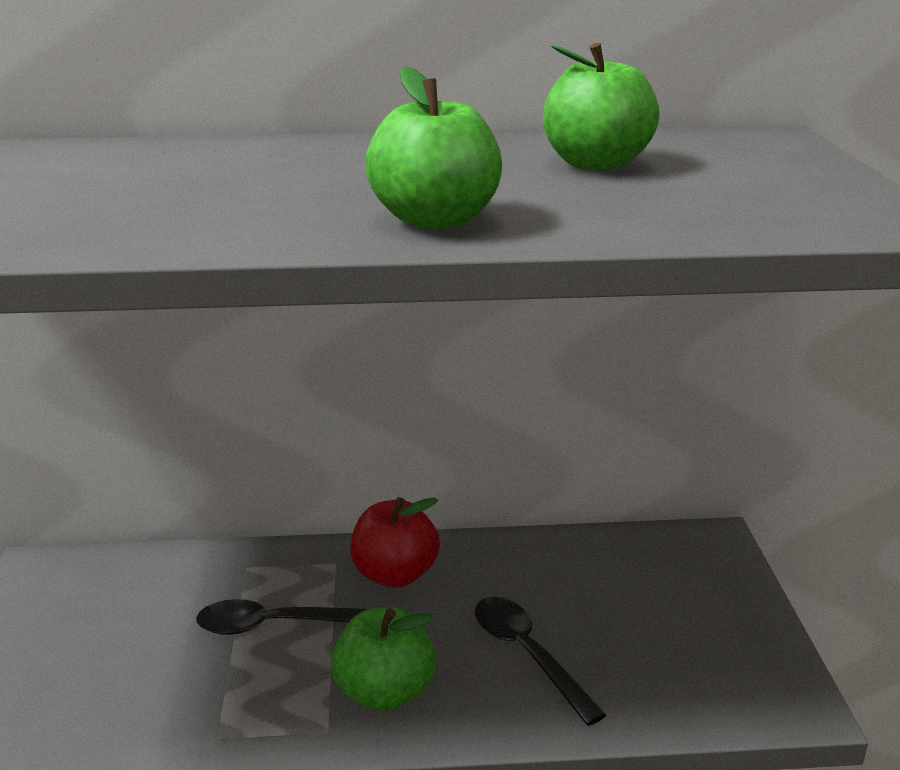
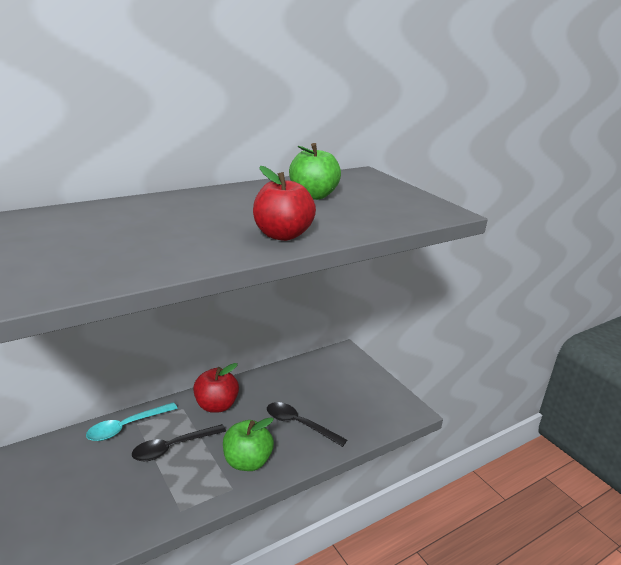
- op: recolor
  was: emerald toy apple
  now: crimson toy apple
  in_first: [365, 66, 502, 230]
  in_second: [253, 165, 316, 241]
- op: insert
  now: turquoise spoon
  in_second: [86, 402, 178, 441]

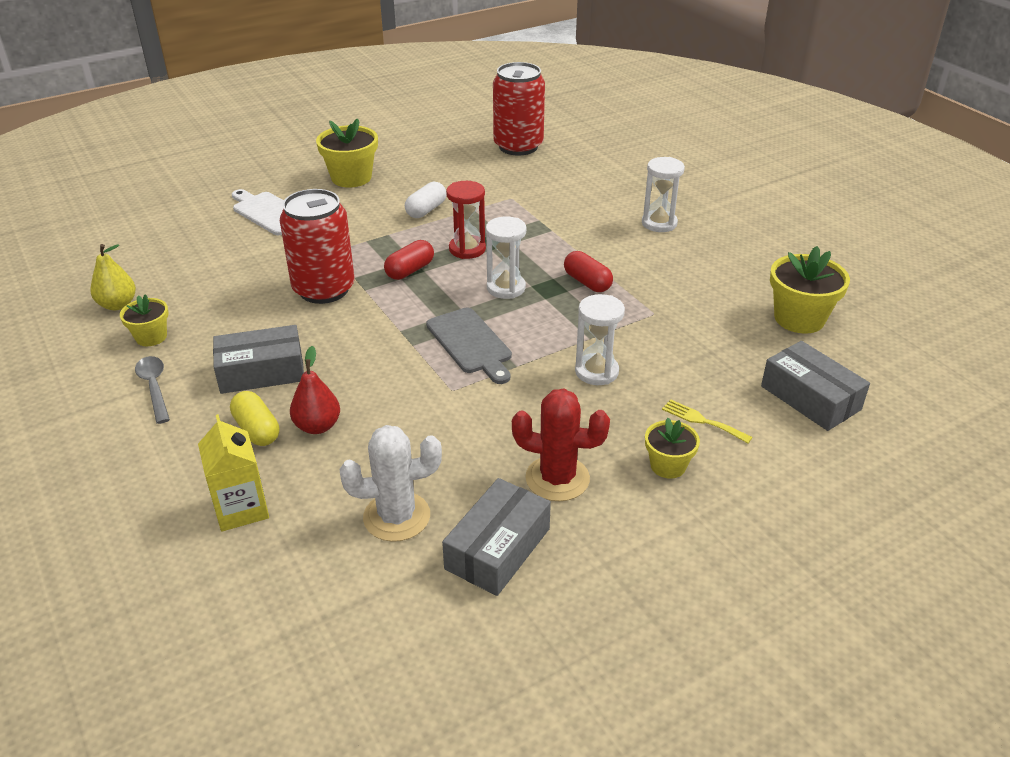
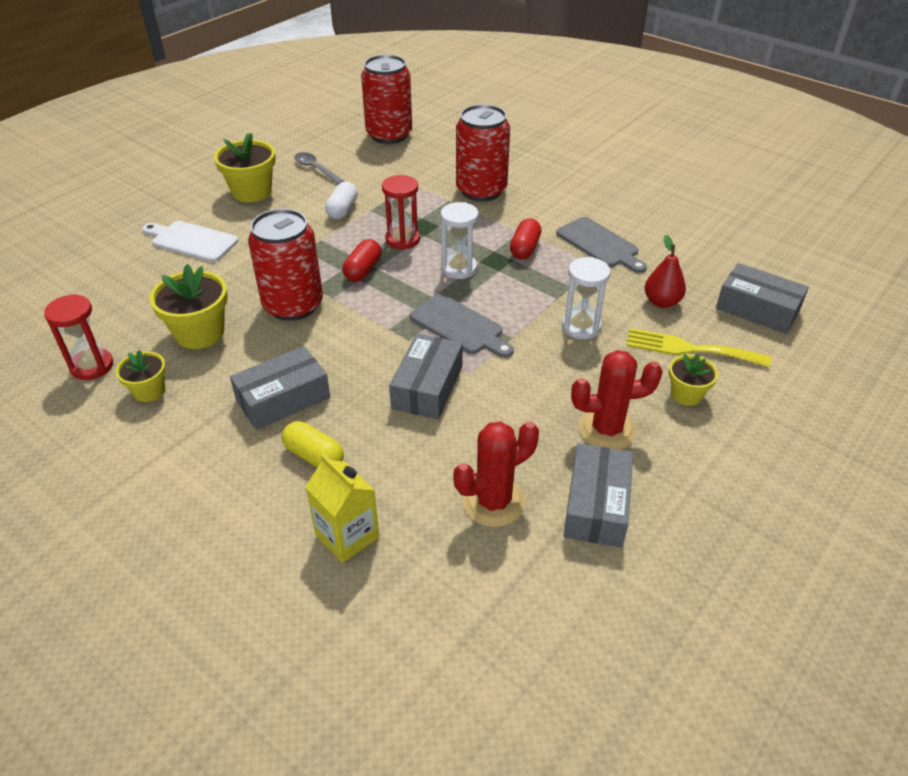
- op: replace
  was: golden pear fruit
  now: crimson sand timer
  in_first: [90, 244, 136, 310]
  in_second: [44, 294, 113, 380]
- op: move
  was: ash-grey spoon
  in_first: [135, 356, 170, 424]
  in_second: [294, 152, 344, 184]
- op: move
  was: crimson pear fruit
  in_first: [290, 346, 340, 434]
  in_second: [645, 235, 686, 308]
- op: recolor
  was: white saguaro cactus
  now: crimson saguaro cactus
  in_first: [340, 425, 442, 542]
  in_second: [453, 421, 539, 527]
- op: rotate
  was: crimson pill
  in_first: [564, 251, 613, 292]
  in_second: [510, 218, 541, 260]
  clockwise: 75
- op: delete
  was: white sand timer
  in_first: [642, 157, 685, 232]
- op: resize
  was: golden fork
  in_first: [662, 399, 753, 443]
  in_second: [626, 328, 771, 367]
  ratio: 1.72
- op: move
  was: golden flower pot
  in_first: [770, 246, 850, 334]
  in_second: [149, 264, 228, 349]
- op: insert
  now: ash-grey parcel
  in_second: [389, 333, 463, 420]
- op: insert
  now: crimson can
  in_second: [456, 104, 510, 202]
- op: insert
  now: ash-grey chopping board
  in_second: [556, 217, 647, 273]

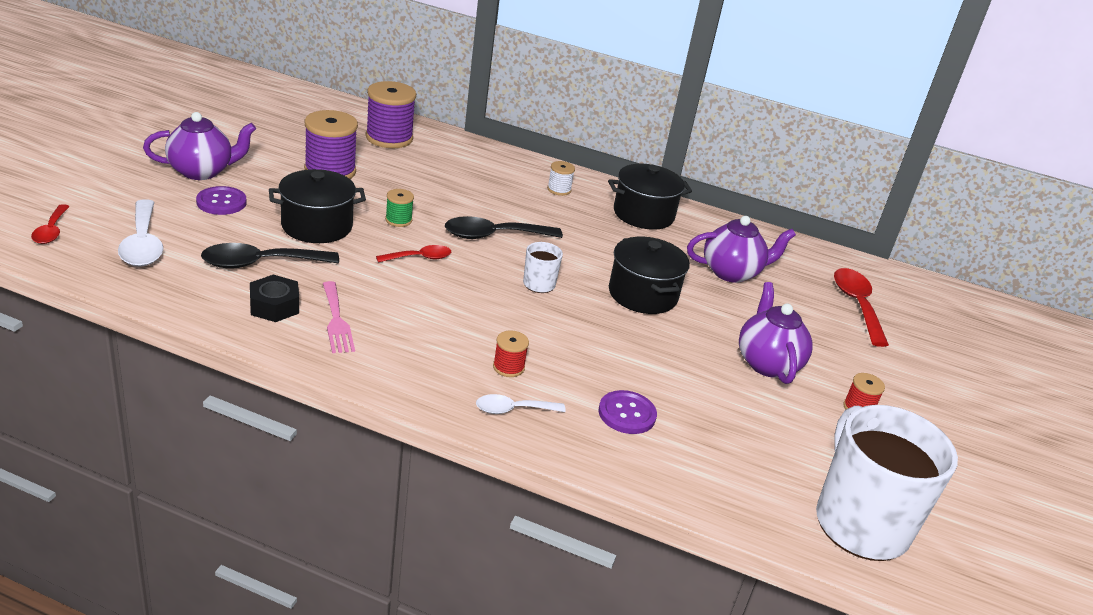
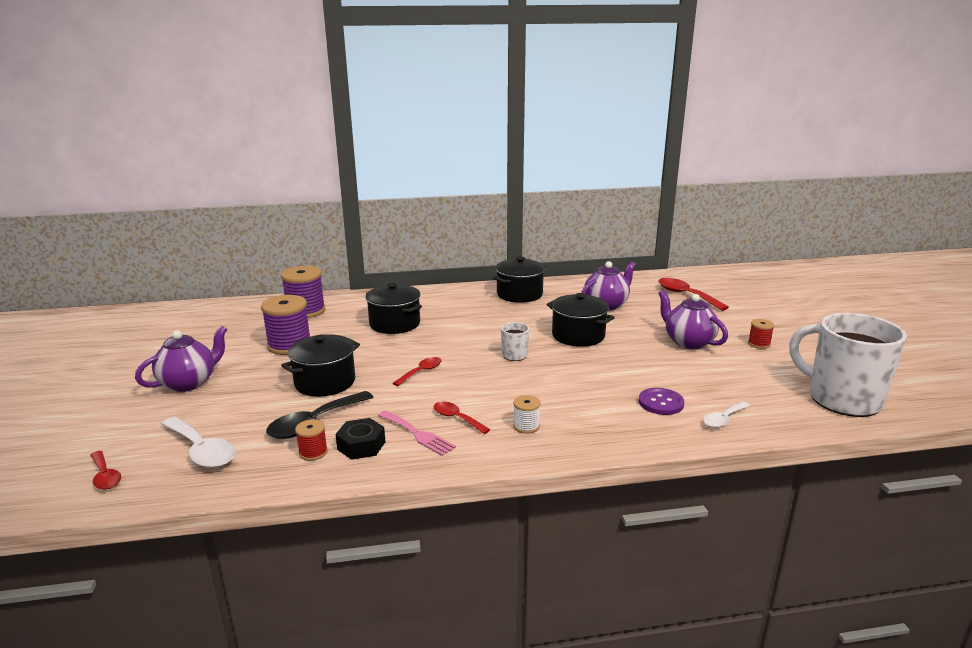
- op: delete
  was: violet sewing button
  in_first: [196, 186, 247, 215]
- op: delete
  was: emerald bobbin
  in_first: [385, 189, 414, 227]
- op: delete
  was: ebony spoon
  in_first: [445, 216, 563, 239]
- op: move
  was: white spoon
  in_first: [476, 394, 566, 414]
  in_second: [703, 402, 750, 428]
- op: move
  was: crimson bobbin
  in_first: [493, 331, 529, 377]
  in_second: [295, 419, 328, 461]
- op: move
  was: white bobbin
  in_first: [547, 161, 575, 196]
  in_second: [513, 395, 541, 434]
- op: insert
  now: ebony stockpot
  in_second: [365, 283, 422, 334]
- op: insert
  now: crimson spoon
  in_second: [434, 401, 490, 434]

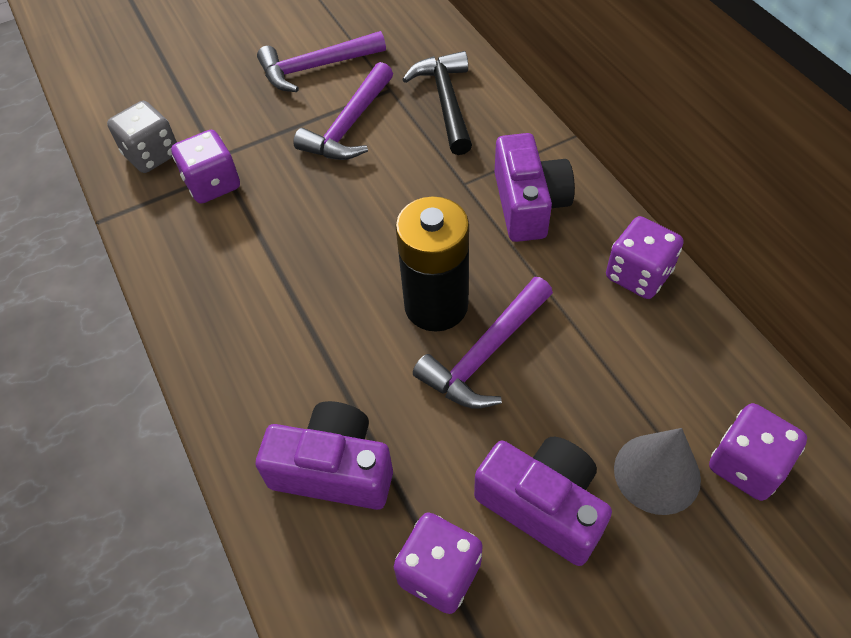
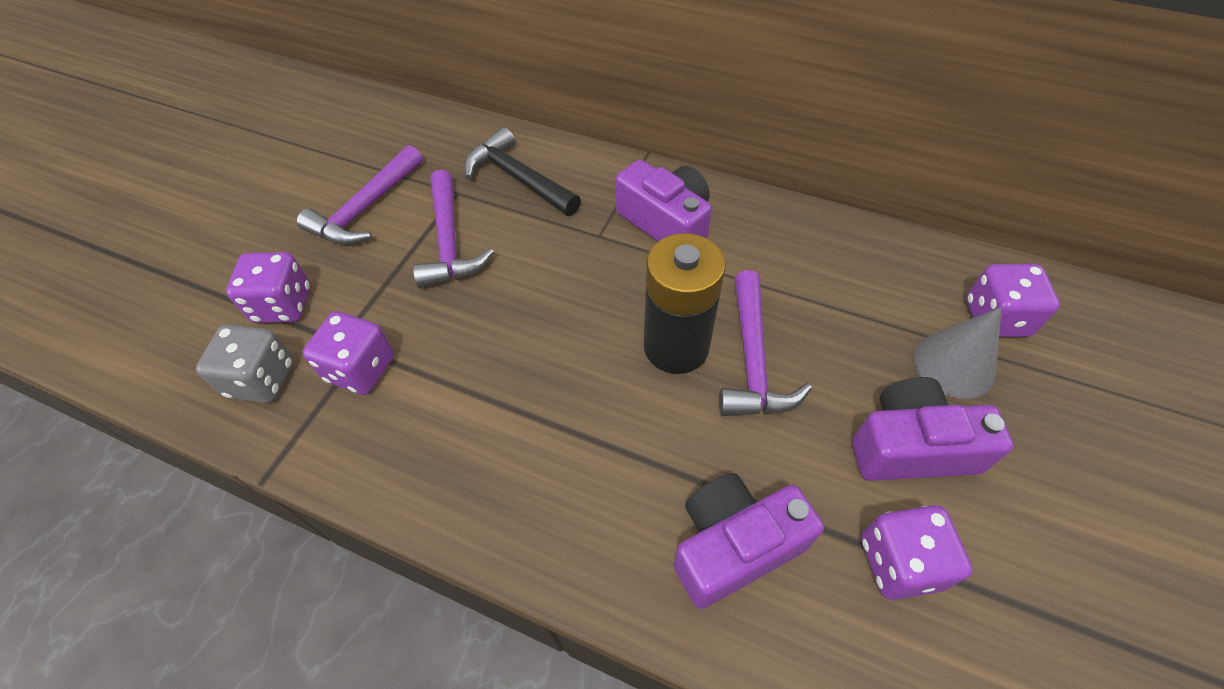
- op: move
  was: violet game die
  in_first: [606, 216, 683, 299]
  in_second: [226, 252, 311, 323]

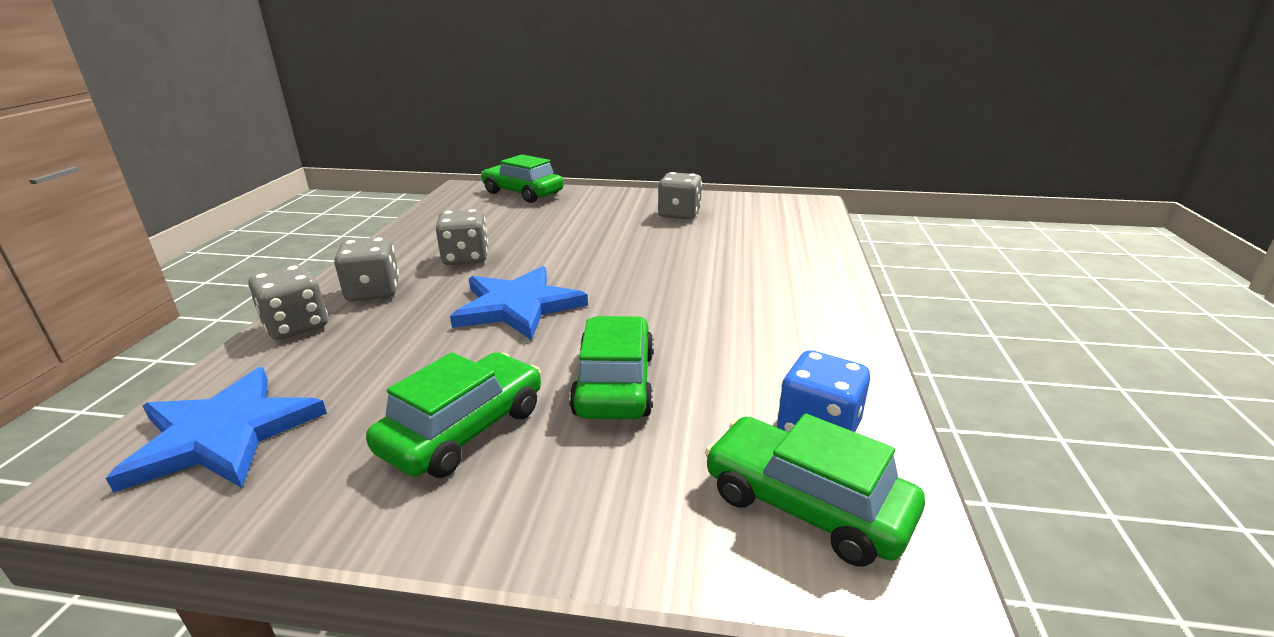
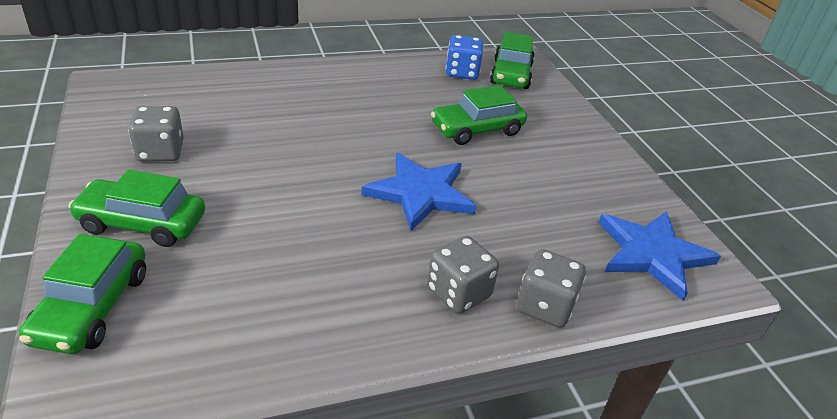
- op: move
  was: emerald automobile
  in_first: [366, 352, 541, 478]
  in_second: [68, 170, 205, 247]
- op: delete
  was: ash-grey game die
  in_first: [436, 209, 488, 265]

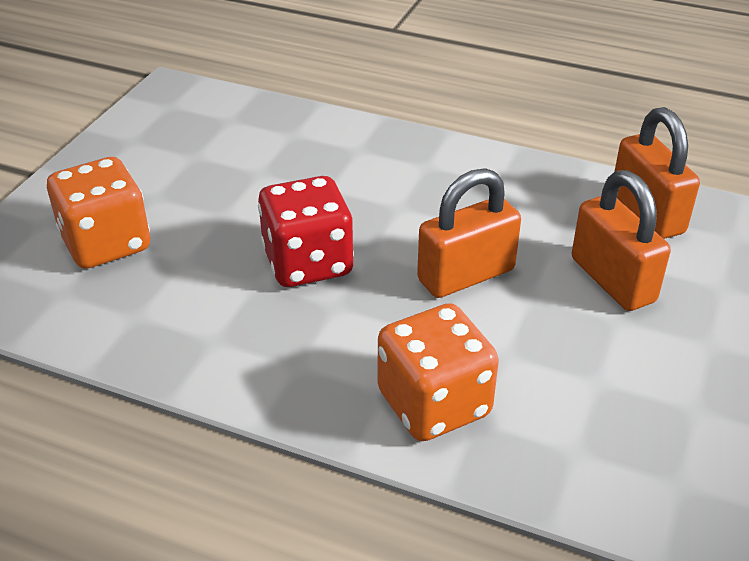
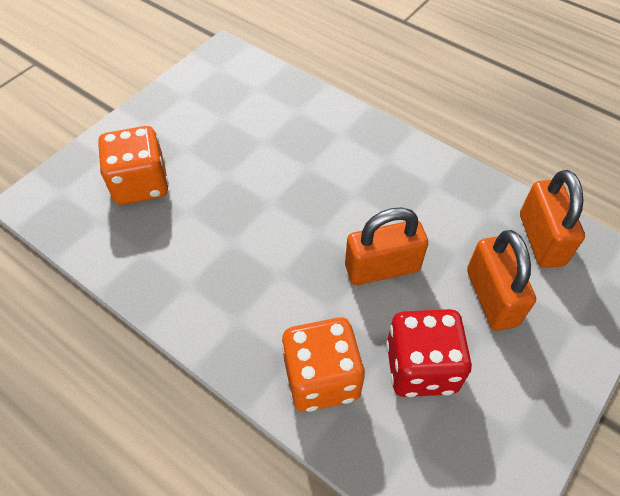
- op: move
  was: crimson game die
  in_first: [258, 176, 354, 287]
  in_second: [386, 309, 472, 397]

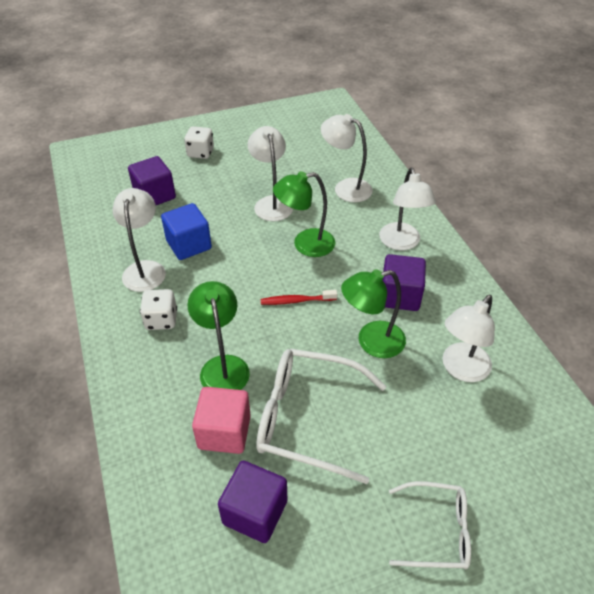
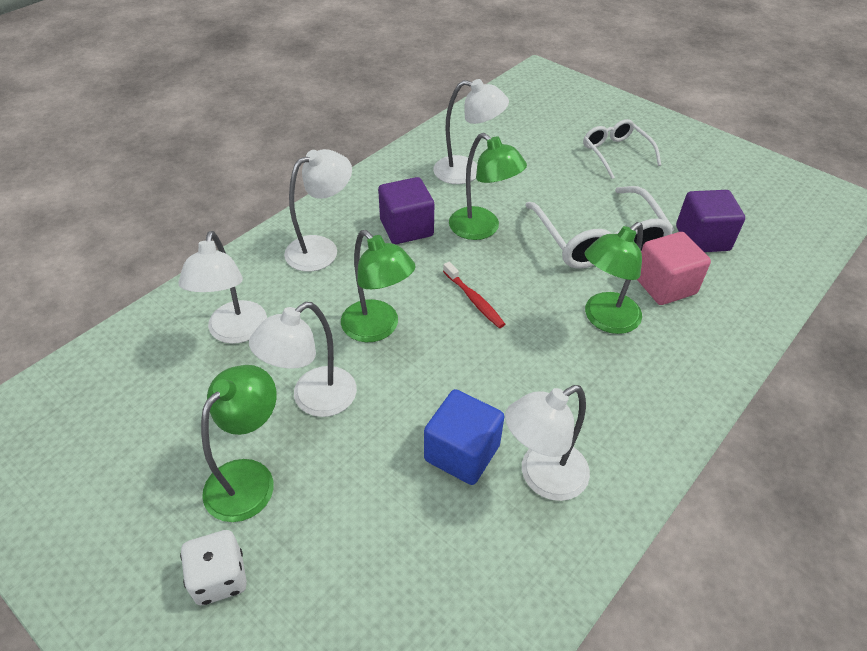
- op: delete
  was: violet solid cube
  in_first: [128, 156, 176, 205]
- op: delete
  was: white game die
  in_first: [140, 289, 177, 330]
- op: insert
  now: emerald lamp
  in_second: [201, 365, 277, 522]

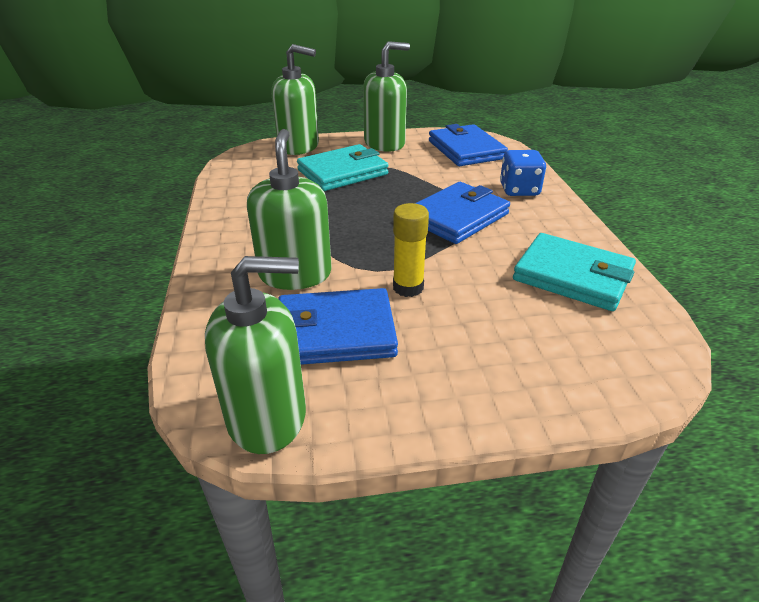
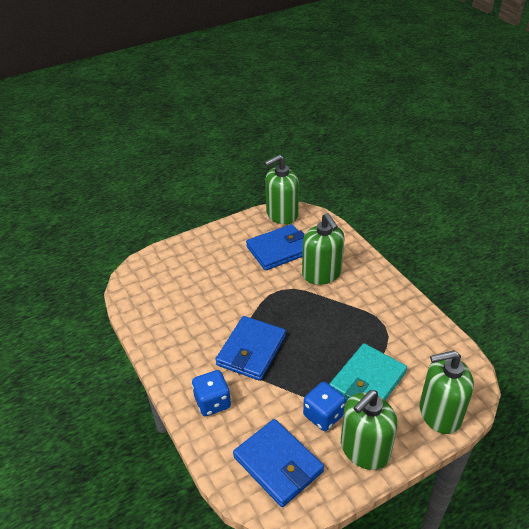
- op: delete
  was: golden stick of glue
  in_first: [393, 203, 429, 297]
- op: delete
  was: turquoise billfold
  in_first: [513, 233, 636, 311]
- op: insert
  now: royal blue game die
  in_second: [303, 382, 346, 431]

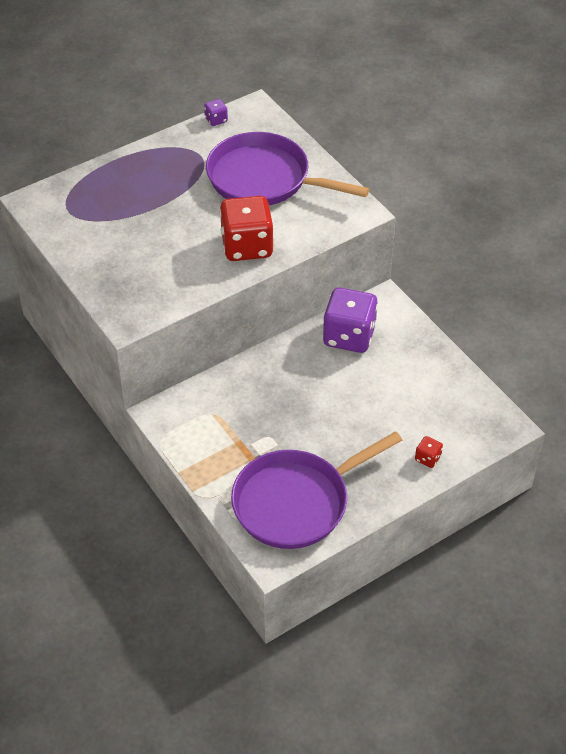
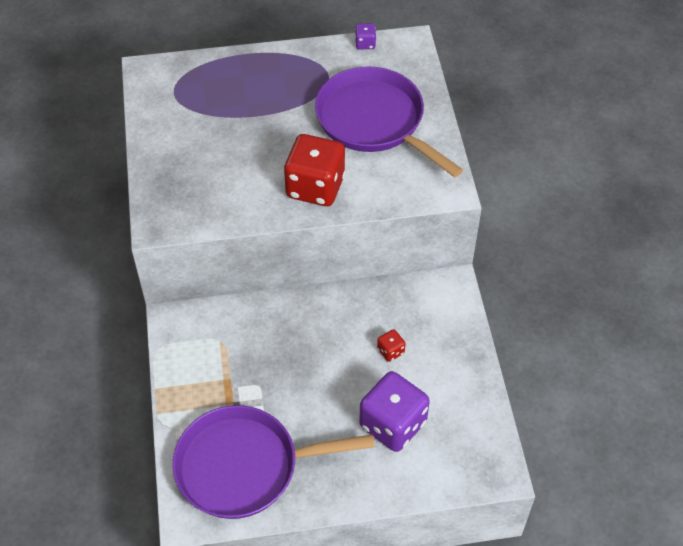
- op: move
  was: violet game die
  in_first: [323, 288, 378, 353]
  in_second: [359, 371, 430, 452]
- op: move
  was: crimson game die
  in_first: [415, 436, 443, 468]
  in_second: [377, 329, 406, 362]

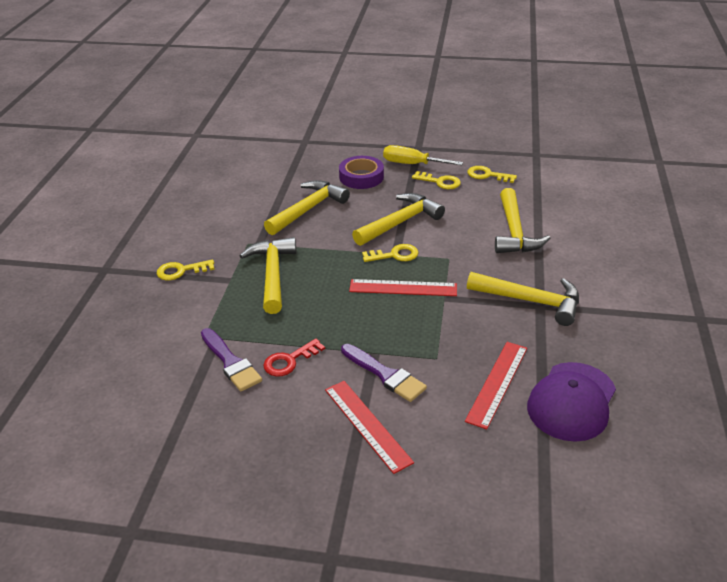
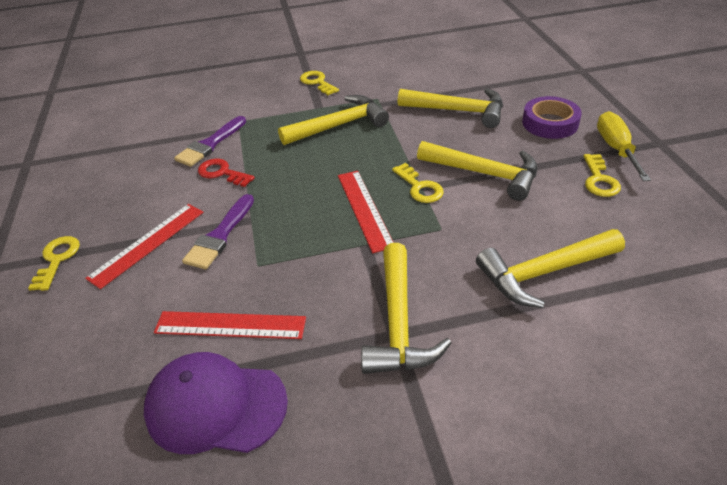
- op: move
  was: golden door key
  in_first: [467, 166, 517, 183]
  in_second: [28, 236, 80, 291]

